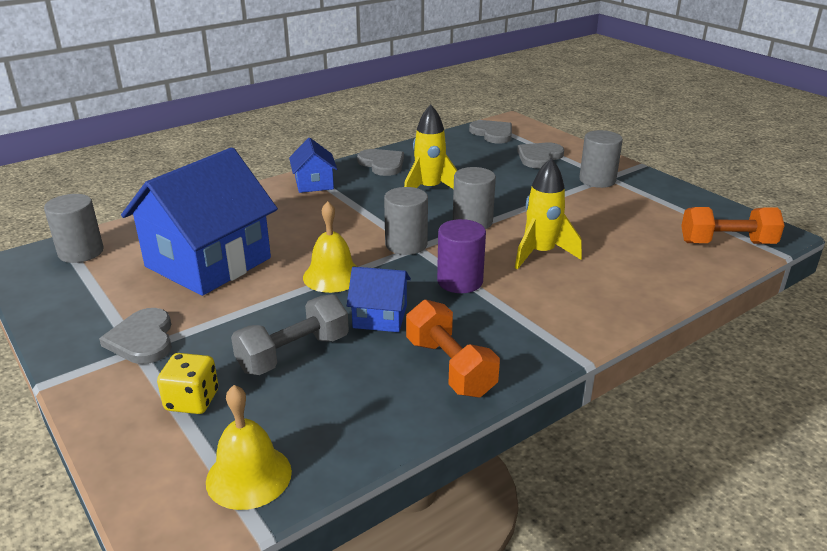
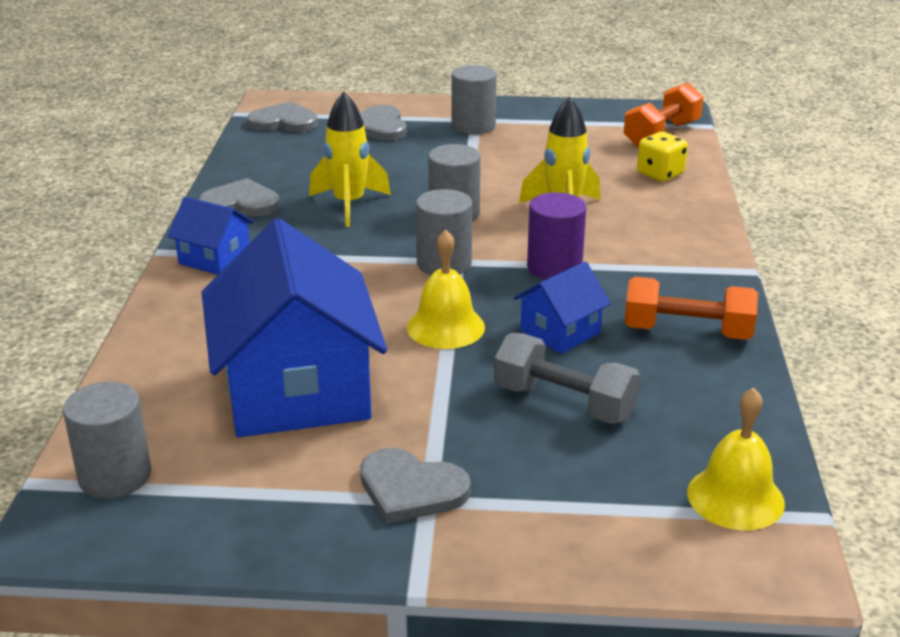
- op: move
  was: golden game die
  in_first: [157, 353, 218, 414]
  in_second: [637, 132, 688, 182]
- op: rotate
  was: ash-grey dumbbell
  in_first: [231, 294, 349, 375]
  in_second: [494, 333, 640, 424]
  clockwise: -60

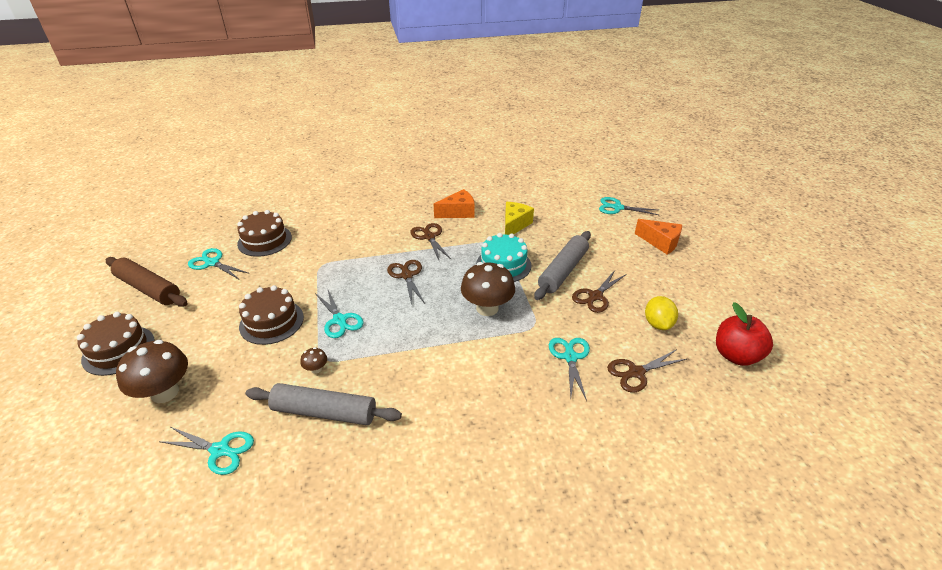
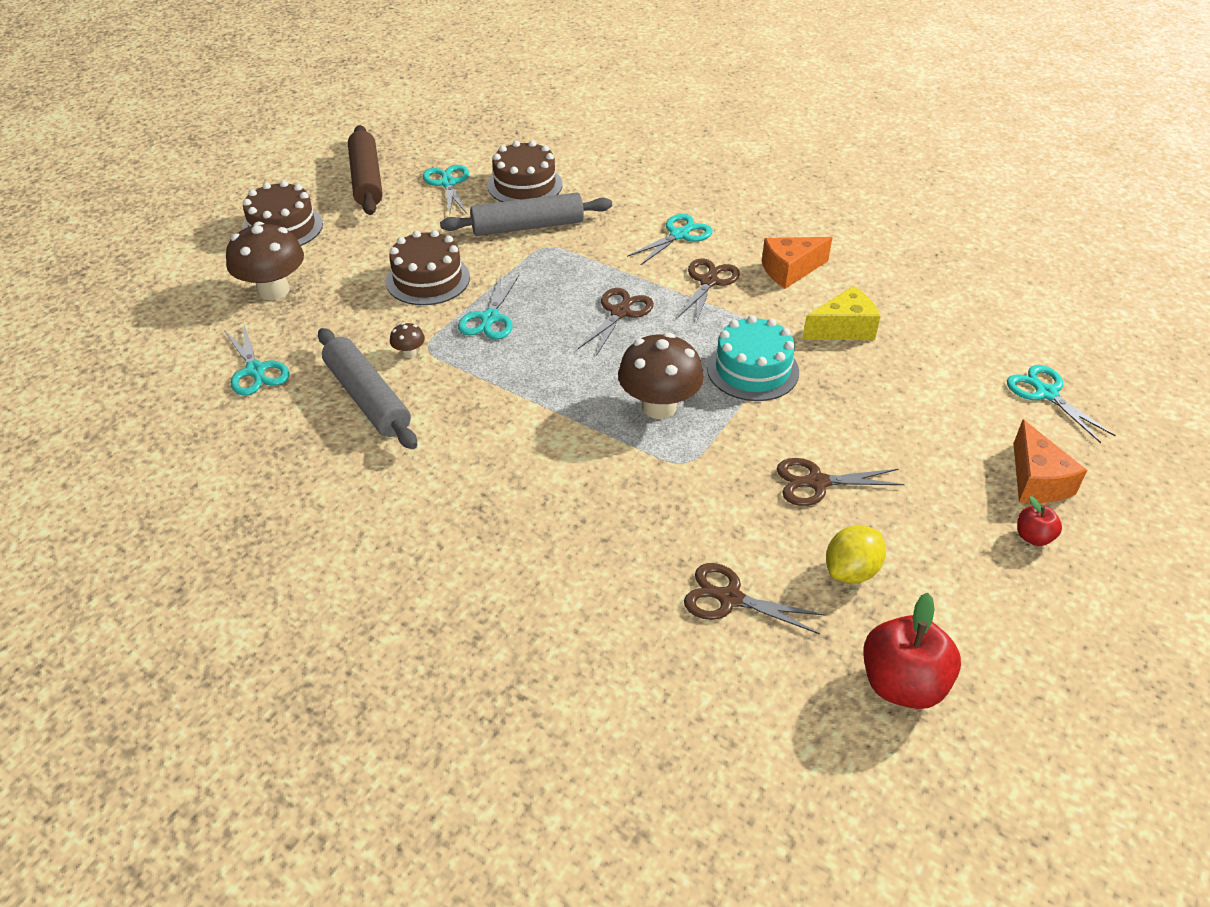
- op: rotate
  was: orange piece of cheese
  in_first: [434, 189, 475, 218]
  in_second: [762, 237, 833, 289]
  clockwise: 135
- op: move
  was: ash-grey rolling pin
  in_first: [534, 231, 591, 300]
  in_second: [440, 193, 612, 236]
- op: move
  was: turquoise pair of scissors
  in_first: [549, 338, 590, 401]
  in_second: [627, 214, 712, 266]
- op: insert
  now: crimson toy apple
  in_second: [1017, 496, 1062, 546]

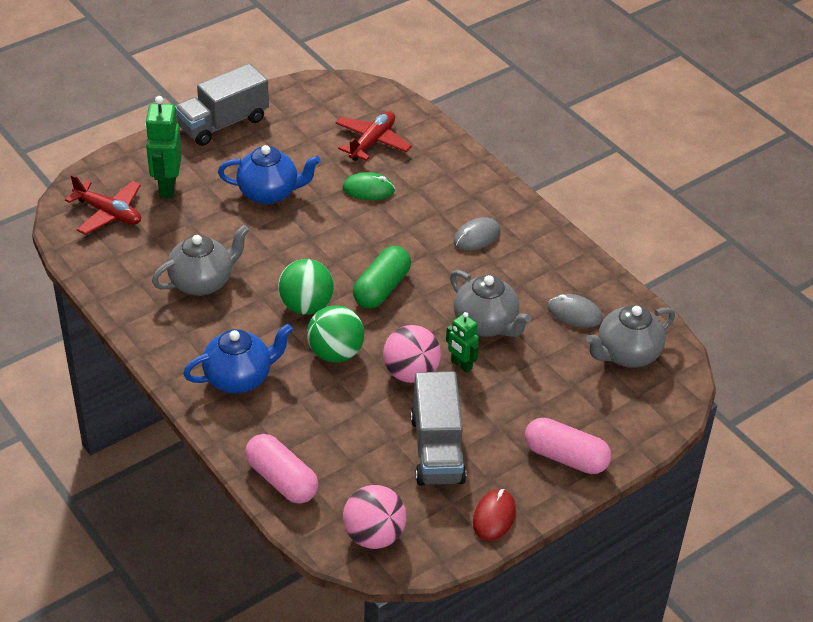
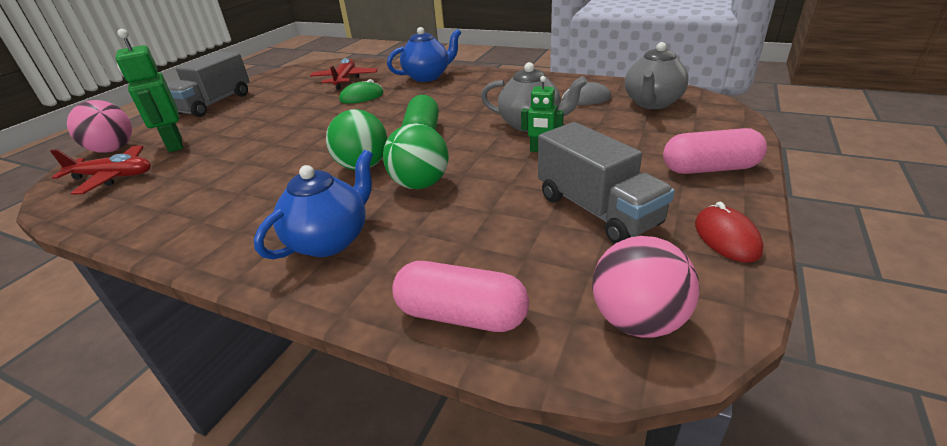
- op: delete
  was: ash-grey tea pot
  in_first: [152, 225, 249, 296]
- op: move
  was: royal blue tea pot
  in_first: [218, 145, 321, 204]
  in_second: [387, 27, 461, 82]
- op: move
  was: rose-pink play ball
  in_first: [383, 325, 441, 383]
  in_second: [67, 100, 132, 153]
- op: delete
  was: ash-grey mouse
  in_first: [453, 217, 500, 251]

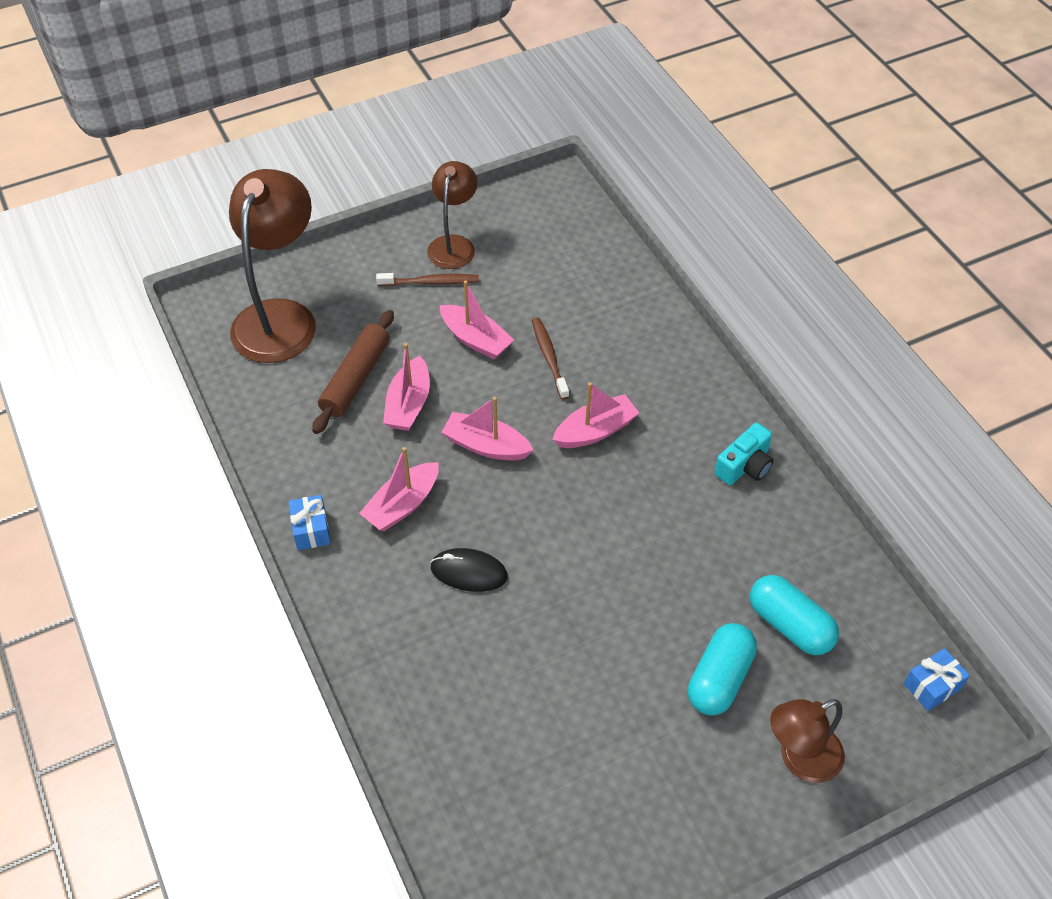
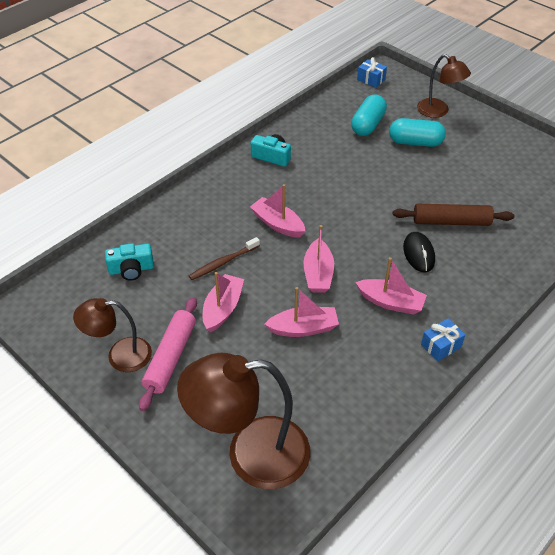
- op: move
  was: dark brown rolling pin
  in_first: [312, 310, 394, 434]
  in_second: [393, 204, 514, 226]
- op: replace
  was: dark brown tooth brush
  now: rose-pink rolling pin
  in_first: [376, 273, 479, 286]
  in_second: [139, 297, 197, 411]
- op: insert
  now: turquoise compact camera
  in_second: [105, 243, 154, 281]

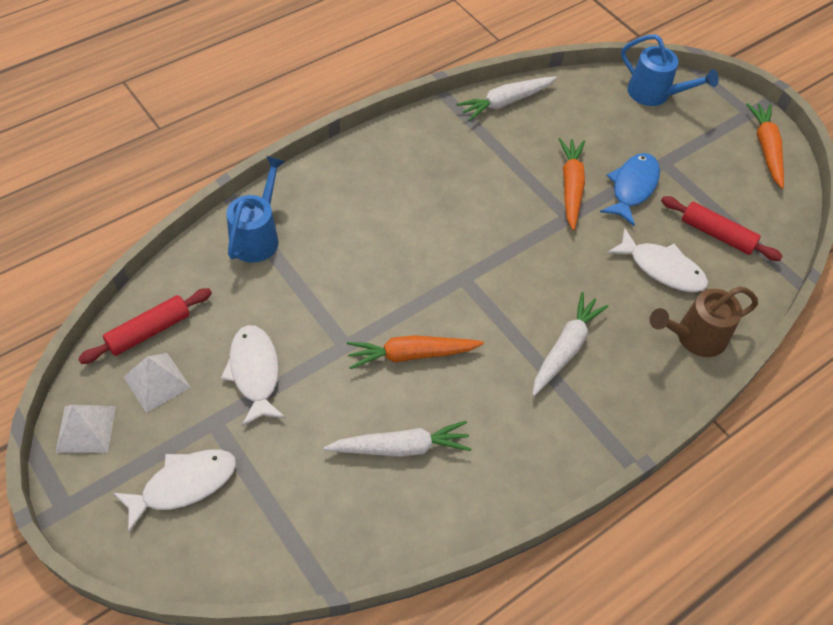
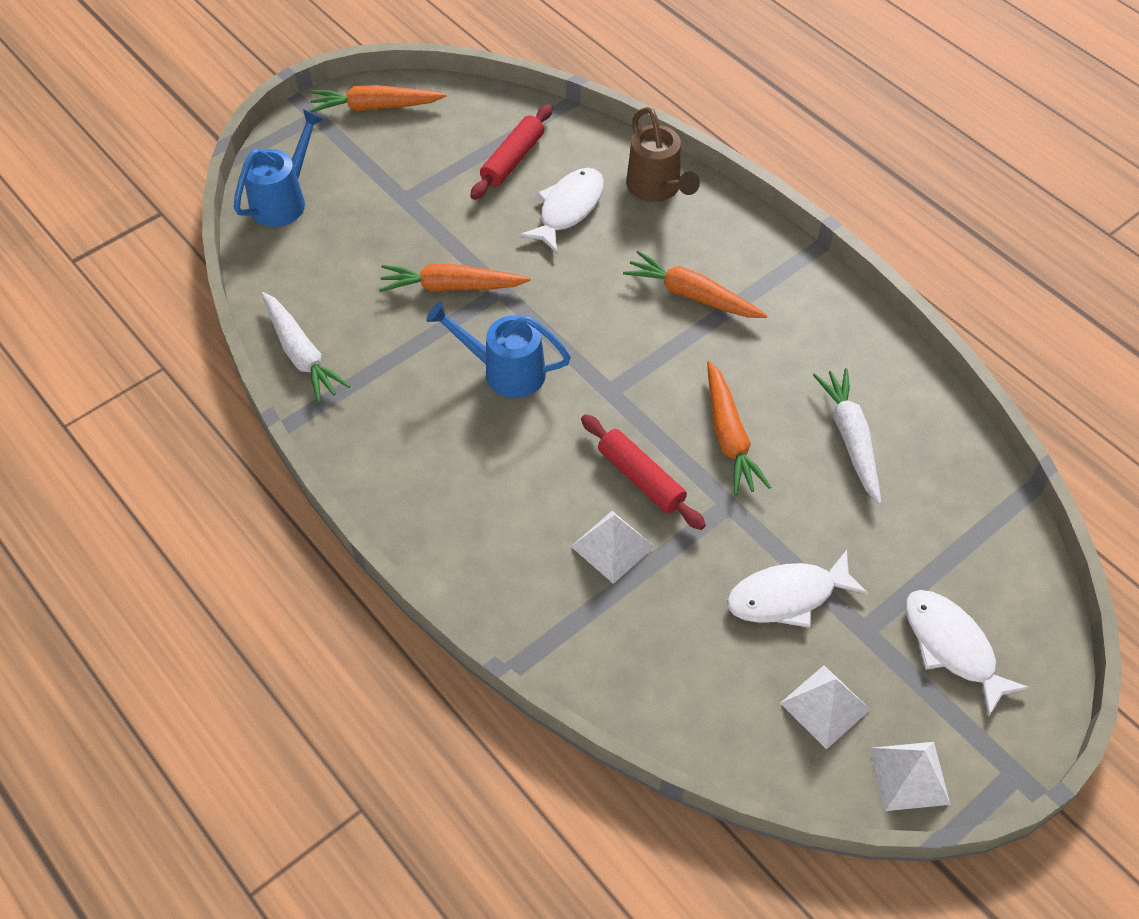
- op: move
  was: crimson rolling pin
  in_first: [78, 288, 212, 364]
  in_second: [581, 414, 706, 530]
- op: move
  was: royal blue watering pot
  in_first: [226, 156, 286, 263]
  in_second: [426, 301, 571, 398]
- op: recolor
  was: white root vegetable
  now: orange root vegetable
  in_first: [533, 292, 609, 396]
  in_second: [623, 251, 767, 318]
- op: delete
  was: royal blue fish
  in_first: [600, 153, 660, 226]
- op: insert
  now: white pyramid
  in_second: [571, 511, 655, 584]

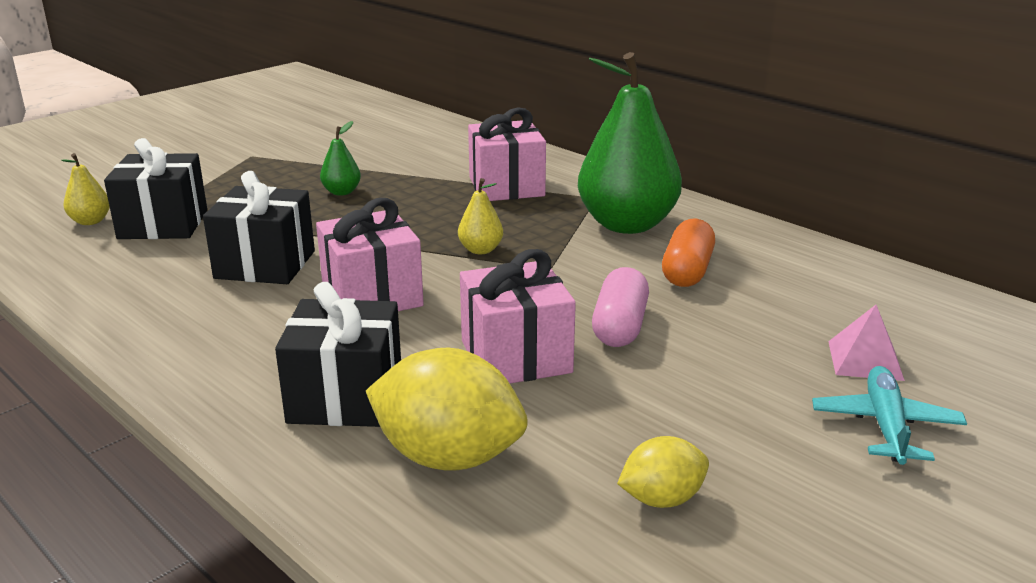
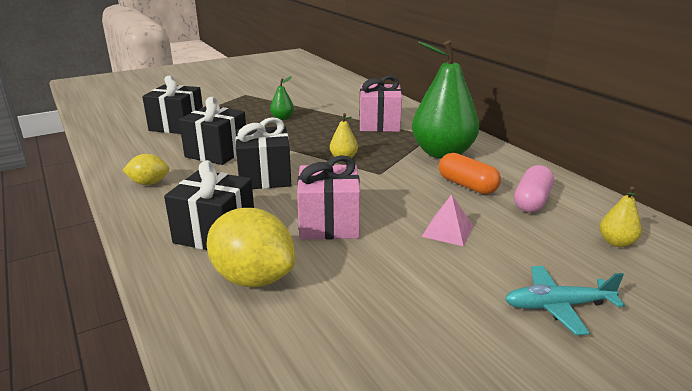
- op: move
  was: golden pear fruit
  in_first: [61, 153, 110, 225]
  in_second: [600, 186, 642, 247]
- op: recolor
  was: rose-pink wrapped gift
  now: ebony wrapped gift
  in_first: [316, 198, 424, 311]
  in_second: [235, 117, 291, 189]
- op: move
  was: rose-pink pill
  in_first: [592, 267, 649, 347]
  in_second: [514, 165, 554, 213]
- op: move
  was: golden citrus fruit
  in_first: [617, 436, 709, 508]
  in_second: [122, 154, 169, 185]
- op: rotate
  was: orange pill
  in_first: [662, 219, 715, 287]
  in_second: [439, 153, 501, 194]
  clockwise: -75
- op: rotate
  was: turquoise aeroplane
  in_first: [812, 366, 967, 465]
  in_second: [505, 266, 625, 335]
  clockwise: -120
- op: move
  was: rose-pink pyramid
  in_first: [828, 305, 905, 381]
  in_second: [422, 194, 473, 246]

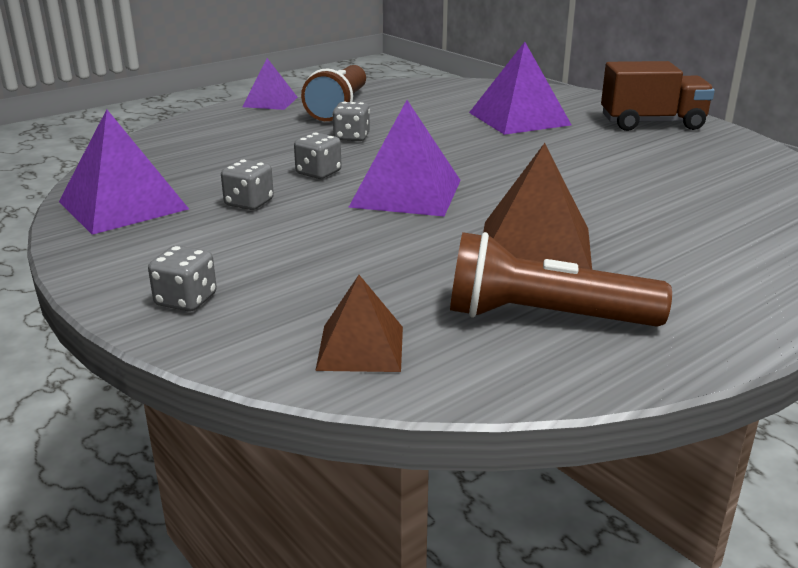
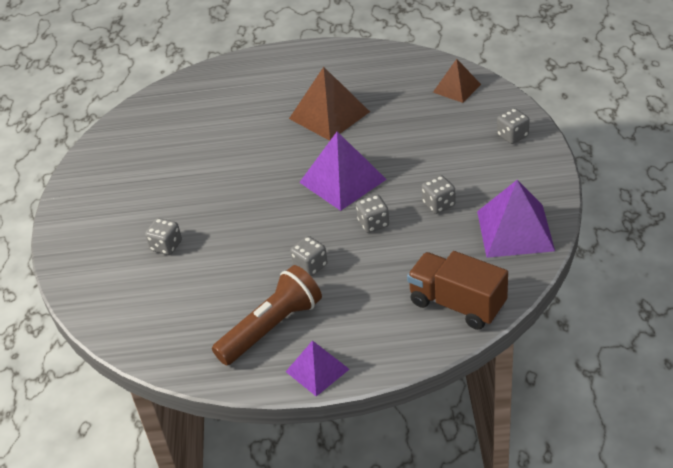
- op: delete
  was: dark brown pocket torch
  in_first: [450, 232, 672, 327]
- op: replace
  was: violet pyramid
  now: ash-grey game die
  in_first: [469, 42, 571, 135]
  in_second: [145, 218, 182, 255]
- op: move
  was: dark brown toy truck
  in_first: [601, 61, 715, 131]
  in_second: [407, 251, 508, 330]

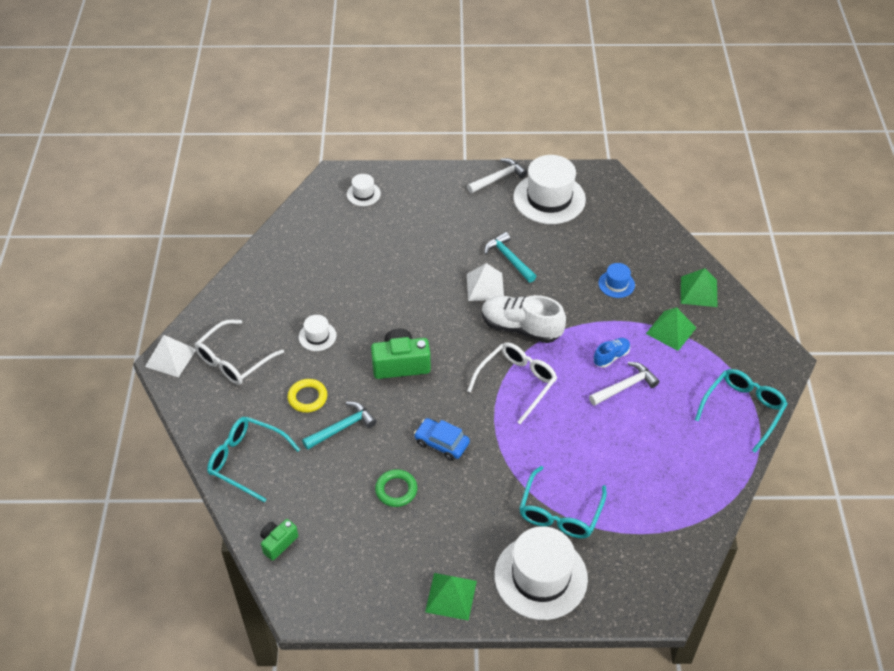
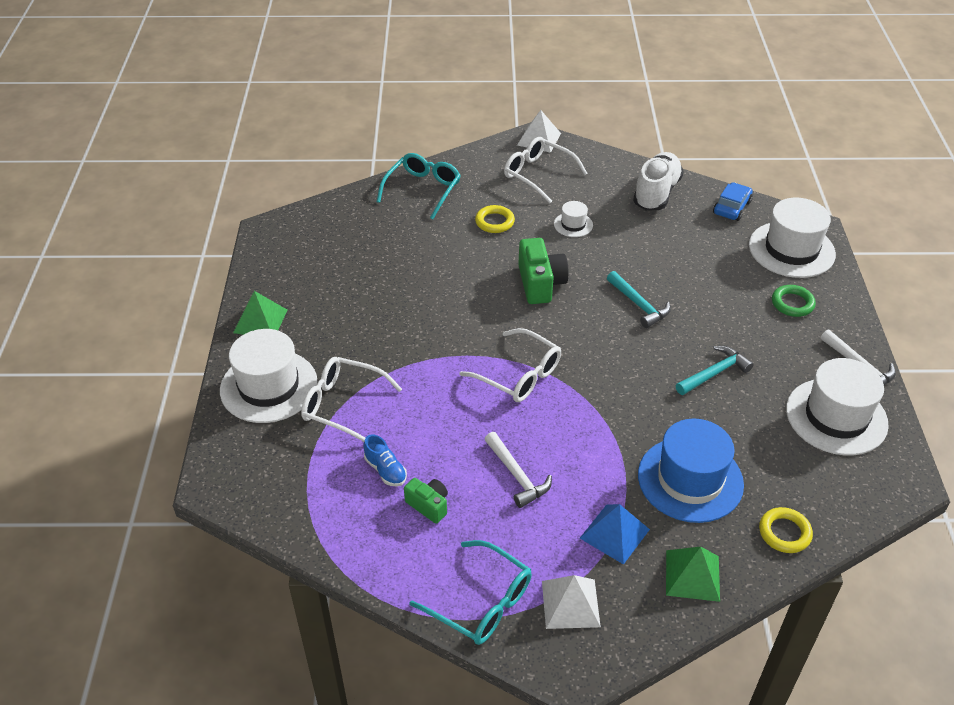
- op: move
  was: emerald compact camera
  in_first: [260, 519, 298, 561]
  in_second: [404, 478, 448, 524]
- op: move
  was: turquoise claw hammer
  in_first: [302, 402, 377, 450]
  in_second: [607, 271, 671, 328]
- op: resize
  was: white top hat
  in_first: [347, 174, 381, 206]
  in_second: [749, 198, 836, 278]
  ratio: 2.11
- op: move
  was: emerald torus
  in_first: [375, 469, 417, 507]
  in_second: [772, 285, 816, 317]
- op: move
  was: royal blue automobile
  in_first: [414, 418, 470, 461]
  in_second: [713, 183, 753, 221]
- op: move
  was: white pyramid
  in_first: [467, 263, 504, 301]
  in_second: [542, 575, 601, 629]
- op: move
  was: white shoe
  in_first: [482, 295, 566, 343]
  in_second: [633, 152, 684, 211]
- op: recolor
  was: turquoise glasses
  now: white glasses
  in_first: [519, 466, 607, 538]
  in_second: [301, 357, 402, 442]
- op: move
  was: royal blue shoe
  in_first: [593, 338, 630, 368]
  in_second: [364, 434, 407, 486]
- op: resize
  was: royal blue top hat
  in_first: [599, 263, 635, 298]
  in_second: [638, 419, 744, 523]
  ratio: 2.11
- op: recolor
  was: emerald pyramid
  now: royal blue pyramid
  in_first: [646, 307, 696, 351]
  in_second: [580, 504, 650, 565]
- op: insert
  now: golden torus
  in_second: [759, 507, 813, 553]

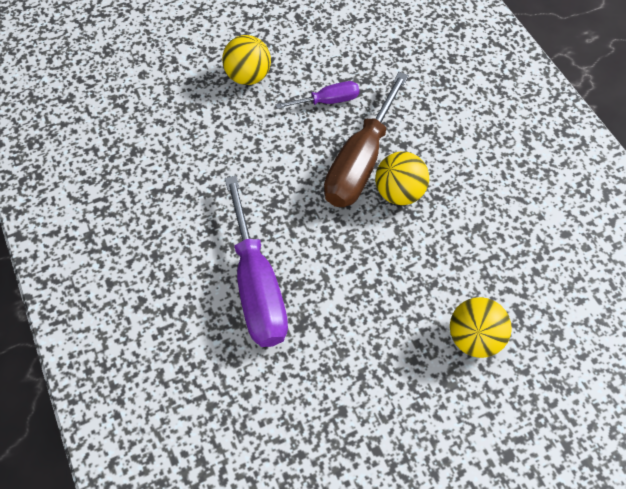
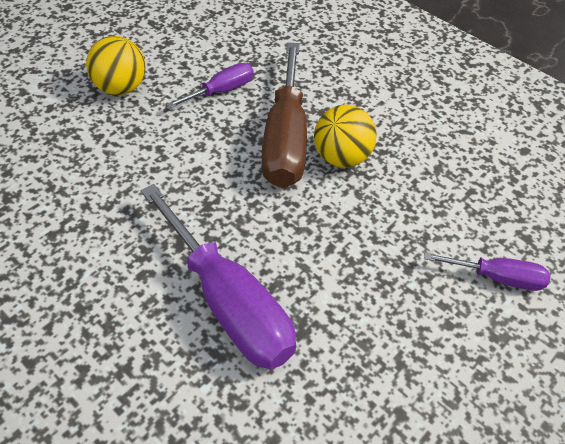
- op: replace
  was: golden play ball
  now: violet flat screwdriver
  in_first: [450, 297, 512, 358]
  in_second: [424, 252, 551, 291]

